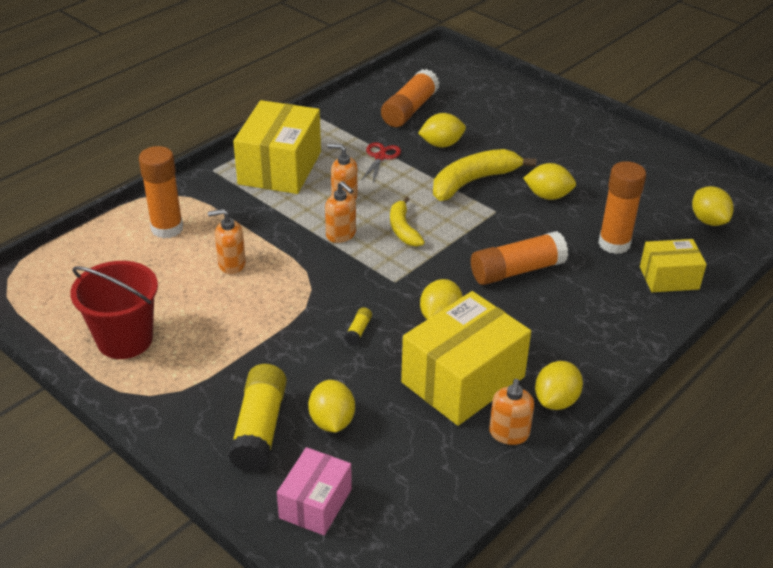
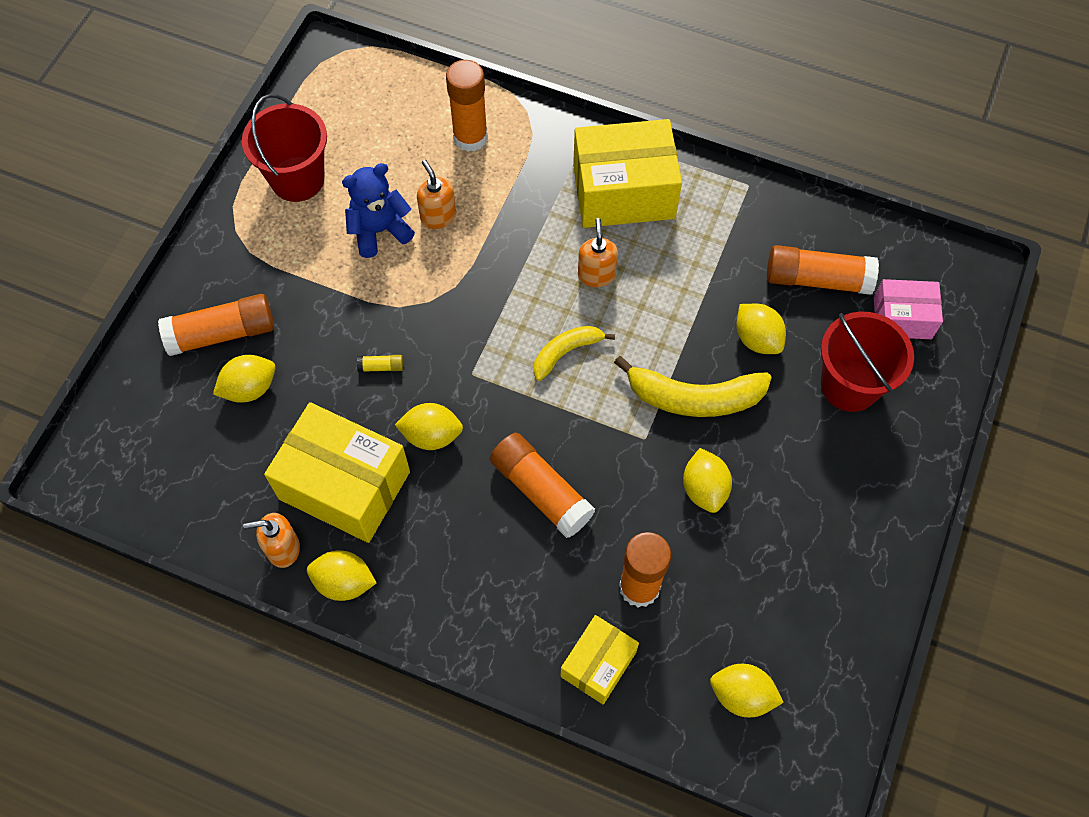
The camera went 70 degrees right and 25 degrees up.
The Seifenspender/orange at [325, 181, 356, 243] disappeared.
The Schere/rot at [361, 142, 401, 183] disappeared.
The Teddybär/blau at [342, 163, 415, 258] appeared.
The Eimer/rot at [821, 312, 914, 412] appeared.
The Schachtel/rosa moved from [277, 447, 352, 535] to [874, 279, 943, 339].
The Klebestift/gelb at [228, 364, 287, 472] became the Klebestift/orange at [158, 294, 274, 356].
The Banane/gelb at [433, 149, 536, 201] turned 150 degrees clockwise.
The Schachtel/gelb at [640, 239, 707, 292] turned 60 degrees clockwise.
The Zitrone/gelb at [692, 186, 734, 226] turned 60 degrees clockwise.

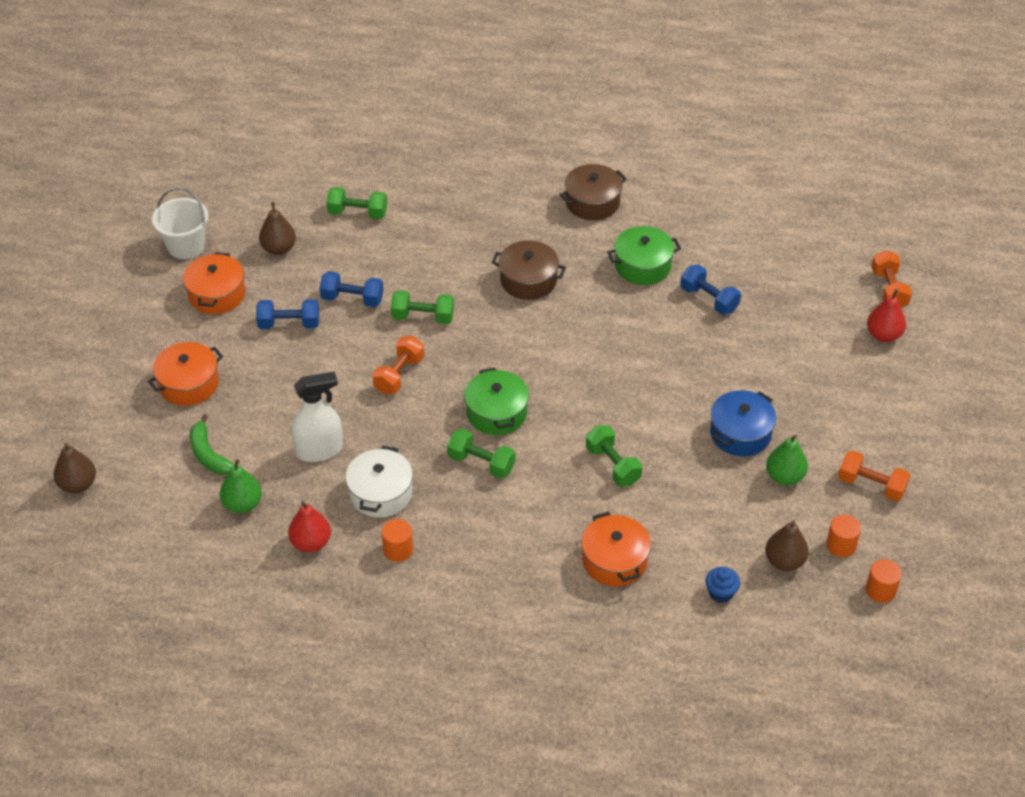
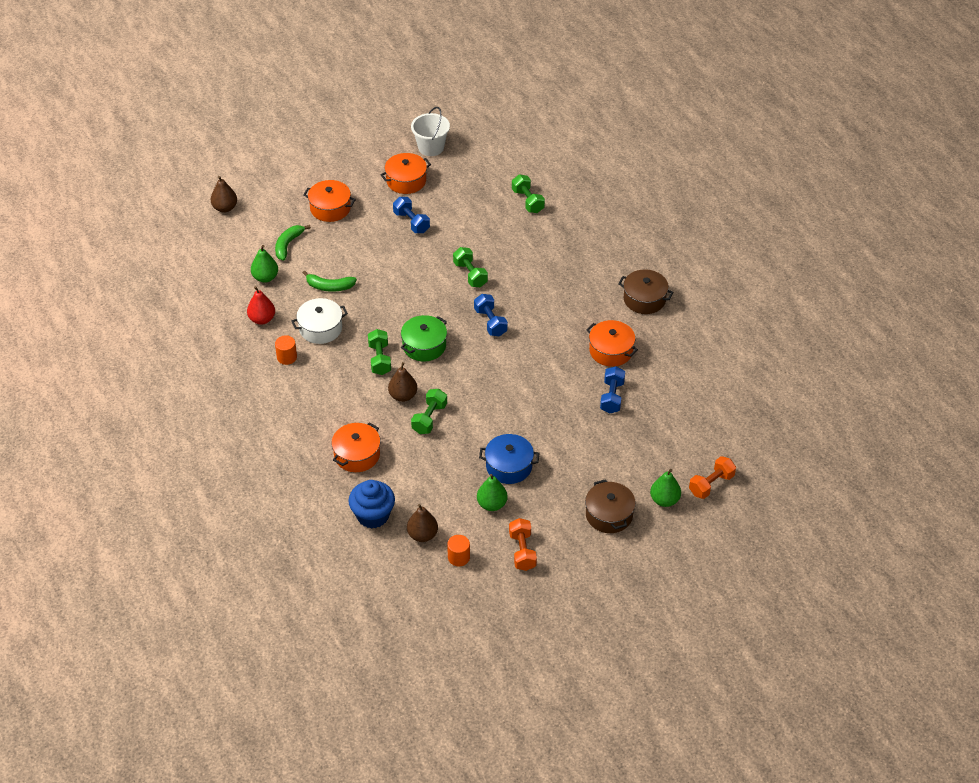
The camera went 55 degrees right and 0 degrees up.
The Hantel/orange at [372, 336, 424, 394] disappeared.
The Vollzylinder/orange at [866, 559, 902, 603] disappeared.
The Birne/braun moved from [259, 202, 296, 255] to [388, 362, 417, 402].
The Hantel/blau moved from [319, 271, 383, 307] to [474, 294, 508, 336].
The Kochtopf/braun moved from [492, 241, 566, 300] to [585, 479, 636, 533].
The Sprühflasche/weiß at [291, 372, 343, 462] was replaced by the Banane/grün at [303, 271, 357, 292].
The Kochtopf/grün at [607, 226, 681, 285] became the Kochtopf/orange at [586, 320, 638, 367].
The Birne/rot at [867, 289, 906, 342] became the Birne/grün at [650, 469, 681, 507].
The Muffin/blau at [705, 567, 740, 603] changed to 1.86 times the size.

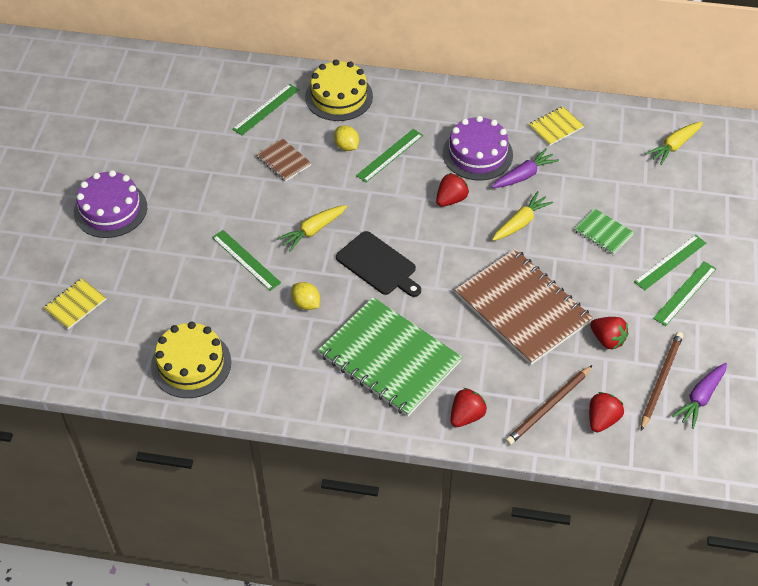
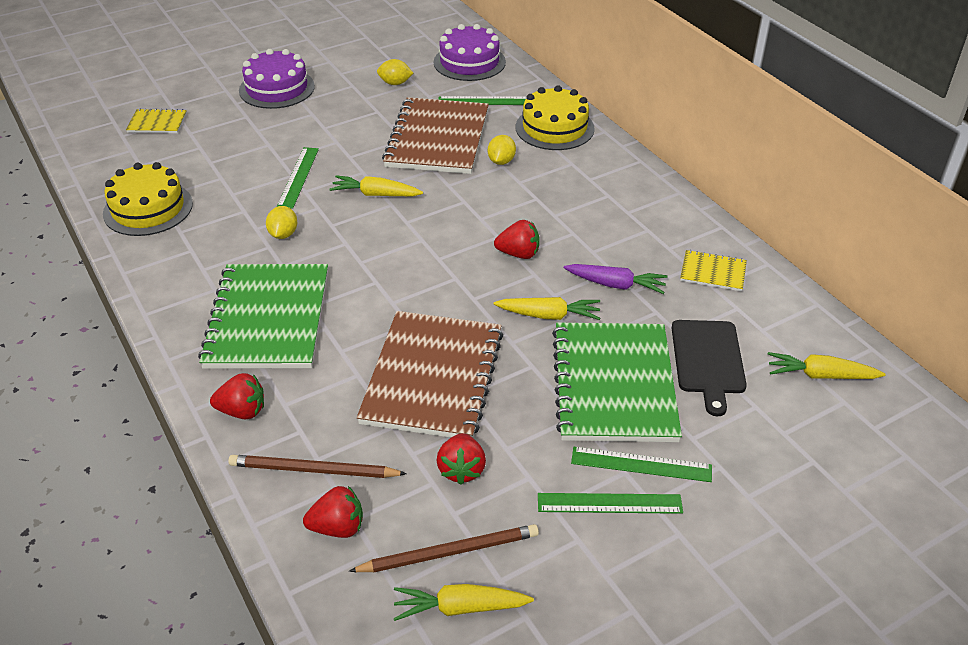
The camera went 50 degrees right and 10 degrees down.
The Lineal/grün at [356, 129, 423, 183] disappeared.
The Zitrone/gelb at [377, 59, 413, 85] appeared.
The Schneidebrett/schwarz moved from [336, 231, 421, 297] to [672, 320, 747, 416].
The Kuchen/lila moved from [443, 116, 513, 180] to [434, 24, 506, 81].
The Karotte/lila at [672, 363, 727, 429] became the Karotte/gelb at [393, 584, 534, 621].
The Notizbuch/braun at [256, 138, 311, 182] changed to 2.23 times the size.
The Notizbuch/grün at [574, 208, 634, 255] changed to 2.23 times the size.

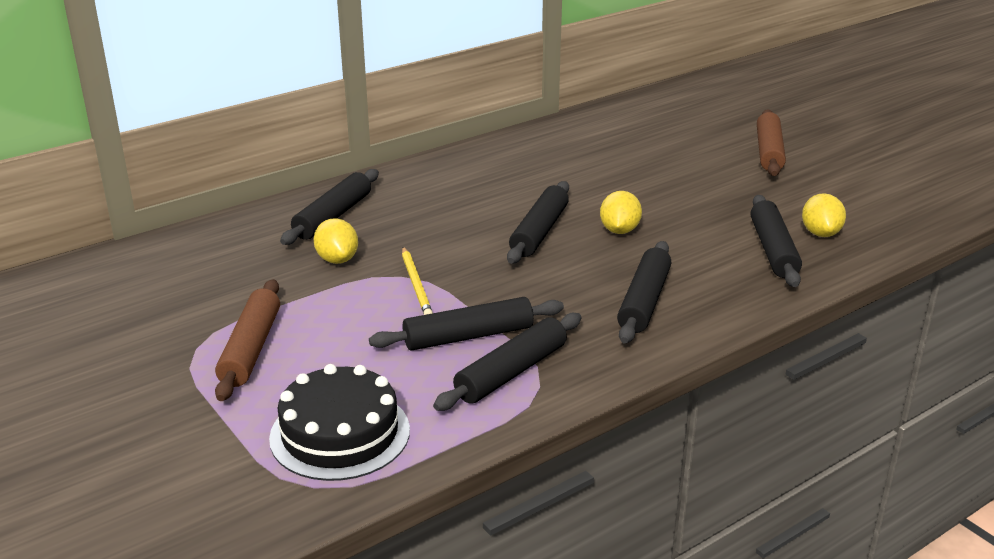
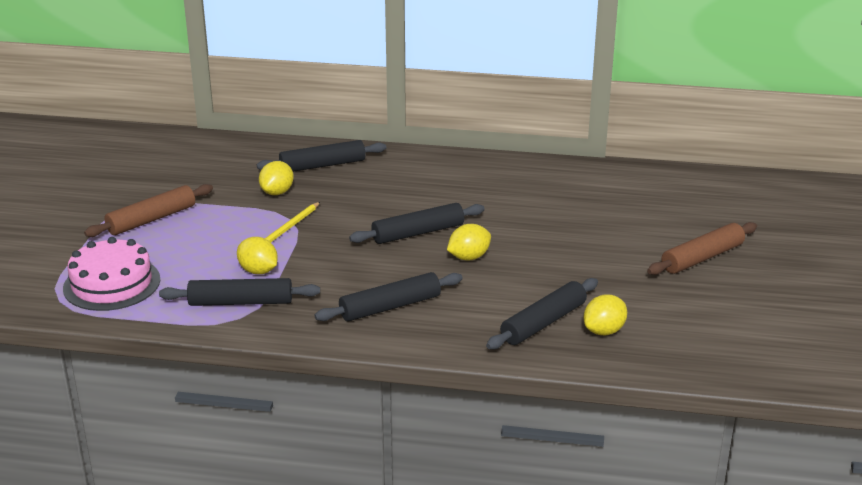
The camera went 45 degrees right and 0 degrees up.
The Nudelholz/schwarz at [369, 297, 564, 351] was replaced by the Zitrone/gelb at [237, 237, 278, 274].
The Kuchen/schwarz at [269, 364, 410, 481] became the Kuchen/rosa at [63, 237, 160, 311].

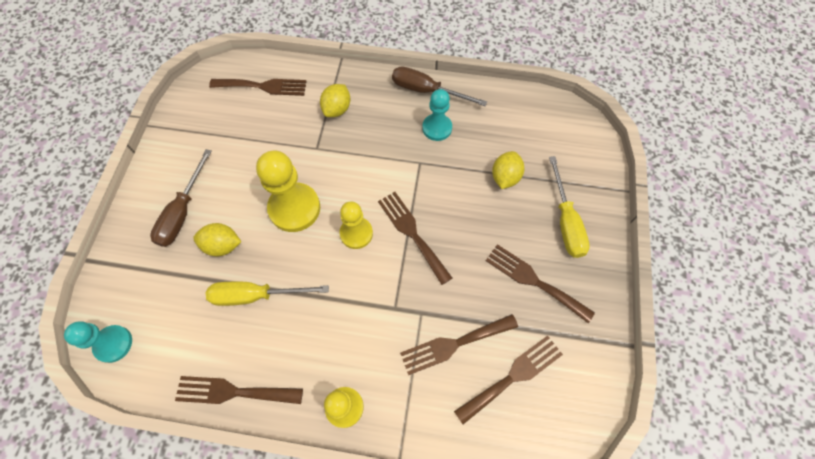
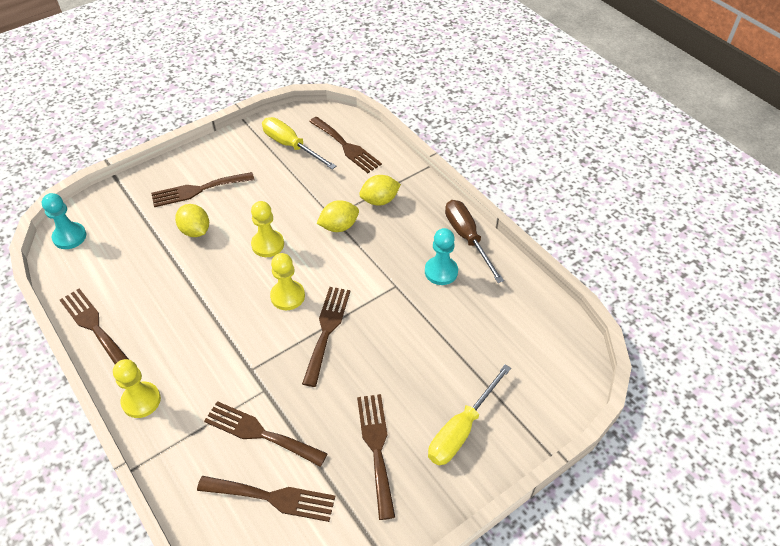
The camera went 45 degrees right and 15 degrees down.
The Schraubenzieher/gelb moved from [206, 282, 329, 306] to [262, 117, 336, 169].
The Zitrone/gelb moved from [492, 151, 524, 189] to [316, 200, 359, 232].
The Schraubenzieher/braun at [150, 149, 212, 247] was replaced by the Gabel/braun at [151, 172, 254, 207].
The Bauer/gelb at [256, 151, 320, 232] changed to 0.63 times the size.

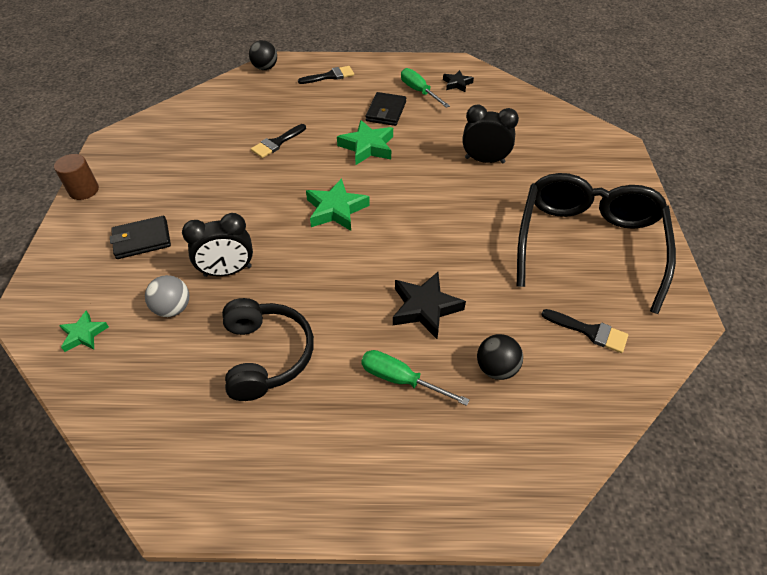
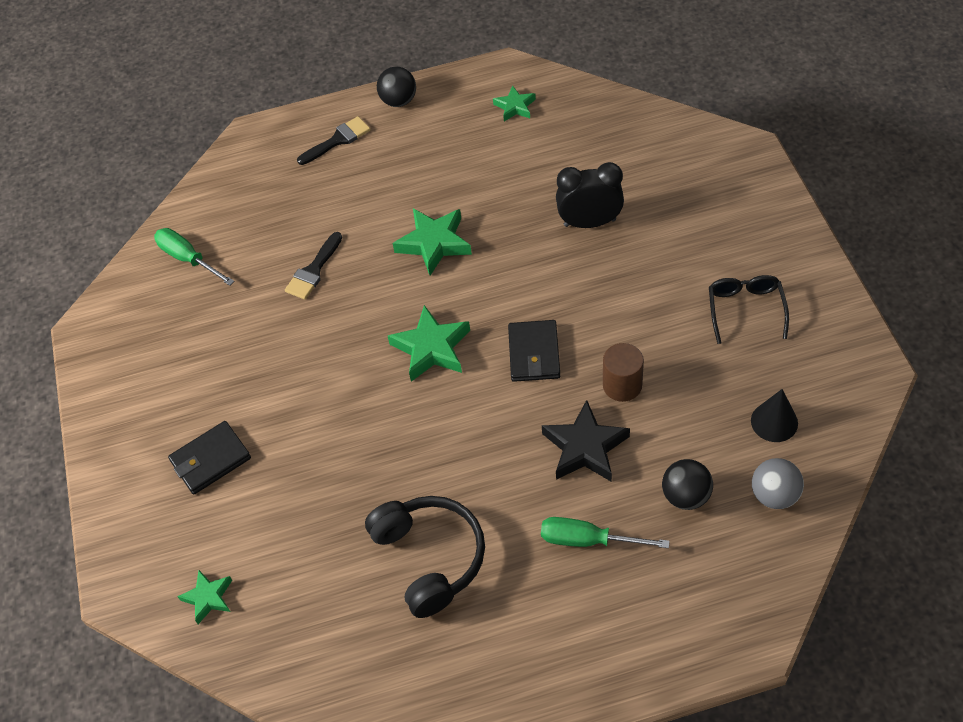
The camera went 10 degrees left and 5 degrees up.
The Wecker/schwarz at [182, 213, 253, 277] disappeared.
The Vollzylinder/braun moved from [54, 154, 99, 200] to [603, 343, 644, 402].
The Ball/grau moved from [145, 275, 189, 317] to [752, 458, 804, 509].
The Ball/schwarz moved from [249, 40, 277, 70] to [377, 67, 416, 107].
The Geldbörse/schwarz moved from [366, 92, 406, 126] to [508, 320, 560, 382].
The Schraubenzieher/grün moved from [401, 68, 450, 108] to [154, 228, 235, 286].
The Pinsel/schwarz at [541, 309, 628, 353] was replaced by the Kegel/schwarz at [751, 389, 798, 442].
The Stern/schwarz at [443, 70, 474, 92] became the Stern/grün at [493, 85, 536, 121].
The Brille/schwarz at [517, 173, 676, 314] changed to 0.44 times the size.

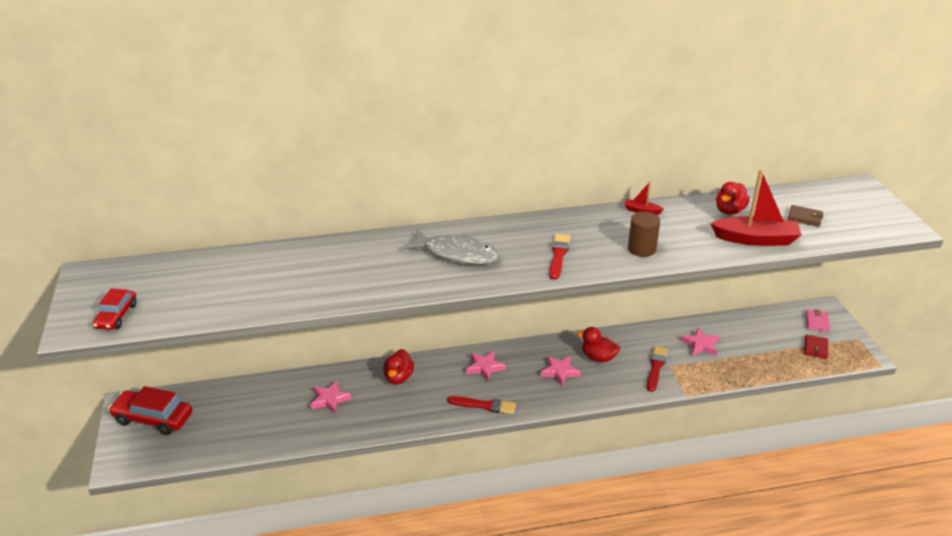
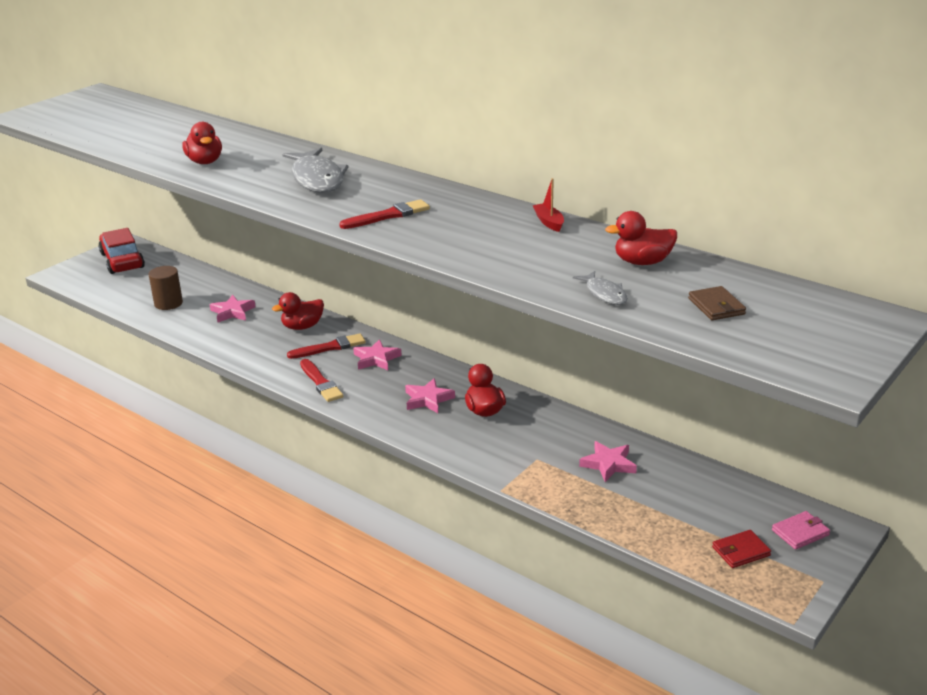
The camera went 50 degrees right and 5 degrees down.
The Auto/rot at [92, 288, 137, 330] disappeared.
The Ente/rot at [182, 122, 222, 164] appeared.
The Vollzylinder/braun moved from [628, 212, 660, 257] to [149, 266, 183, 310].
The Pinsel/rot moved from [647, 346, 668, 392] to [287, 333, 366, 359].
The Boot/rot at [710, 170, 802, 246] was replaced by the Fisch/grau at [573, 271, 628, 305].

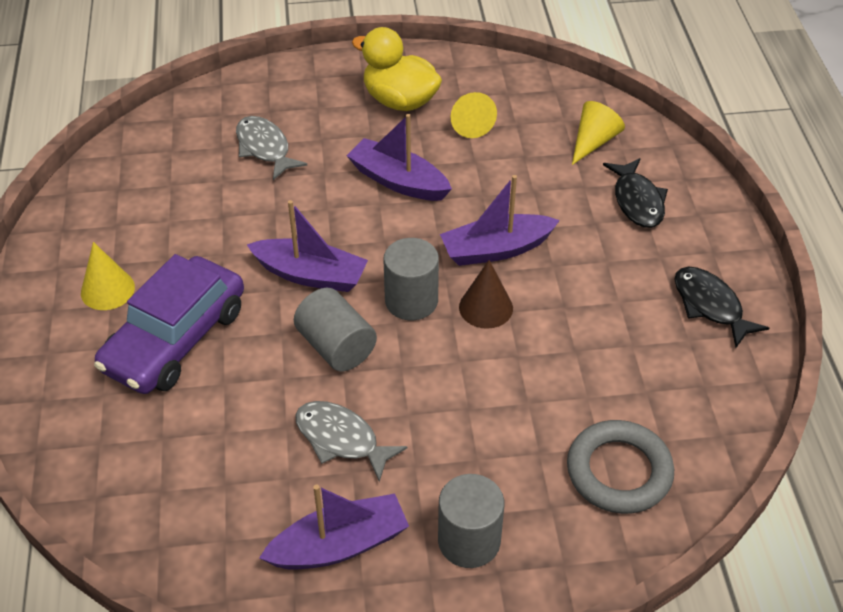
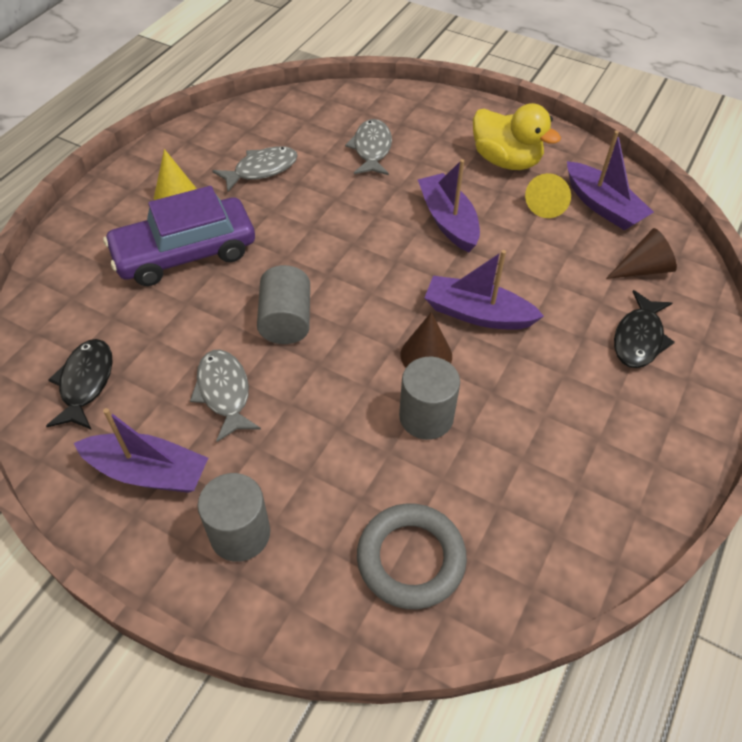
The camera went 35 degrees right and 5 degrees up.
The Fisch/grau at [212, 146, 298, 192] appeared.
The Boot/lila moved from [247, 200, 368, 292] to [567, 131, 654, 230].
The Vollzylinder/grau moved from [383, 238, 439, 320] to [399, 357, 460, 440].
The Fisch/schwarz moved from [674, 267, 769, 348] to [46, 339, 113, 430].
The Kegel/gelb at [572, 101, 625, 165] became the Kegel/braun at [606, 228, 677, 279].
The Ente/gelb at [352, 27, 442, 111] turned 150 degrees clockwise.

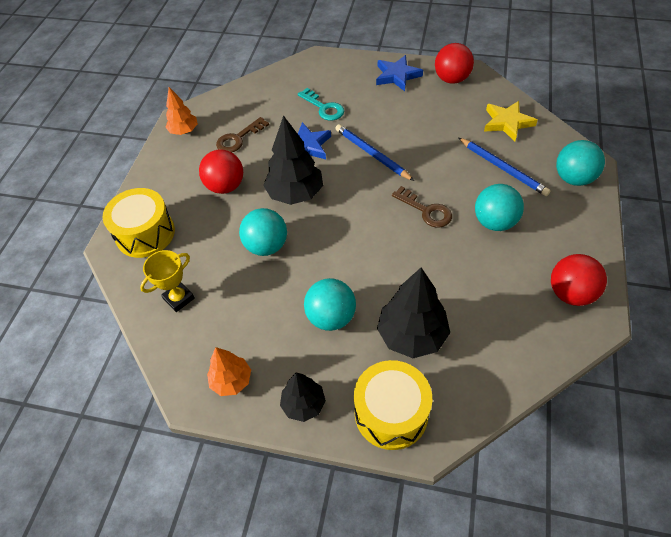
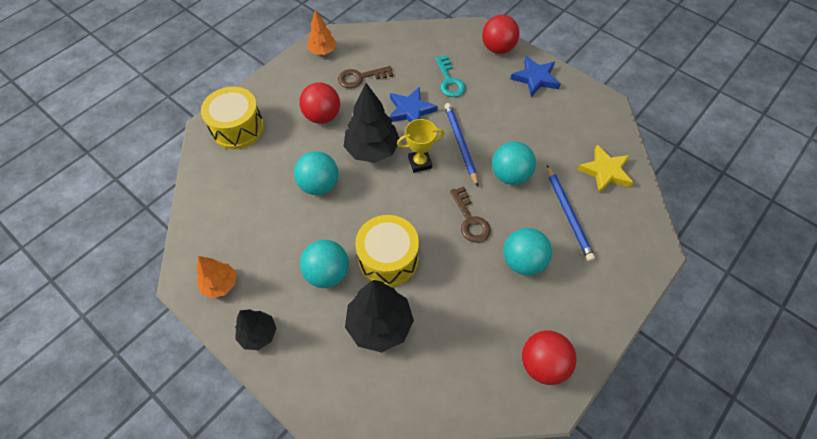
The camera went 25 degrees right and 5 degrees up.
The Pokal/gelb moved from [140, 250, 195, 312] to [397, 119, 445, 172].
The Trommel/gelb moved from [354, 360, 432, 450] to [355, 215, 419, 287].
The Ball/rot moved from [435, 43, 474, 83] to [482, 15, 520, 54].
The Ball/türkis moved from [556, 140, 605, 186] to [492, 142, 536, 185].

